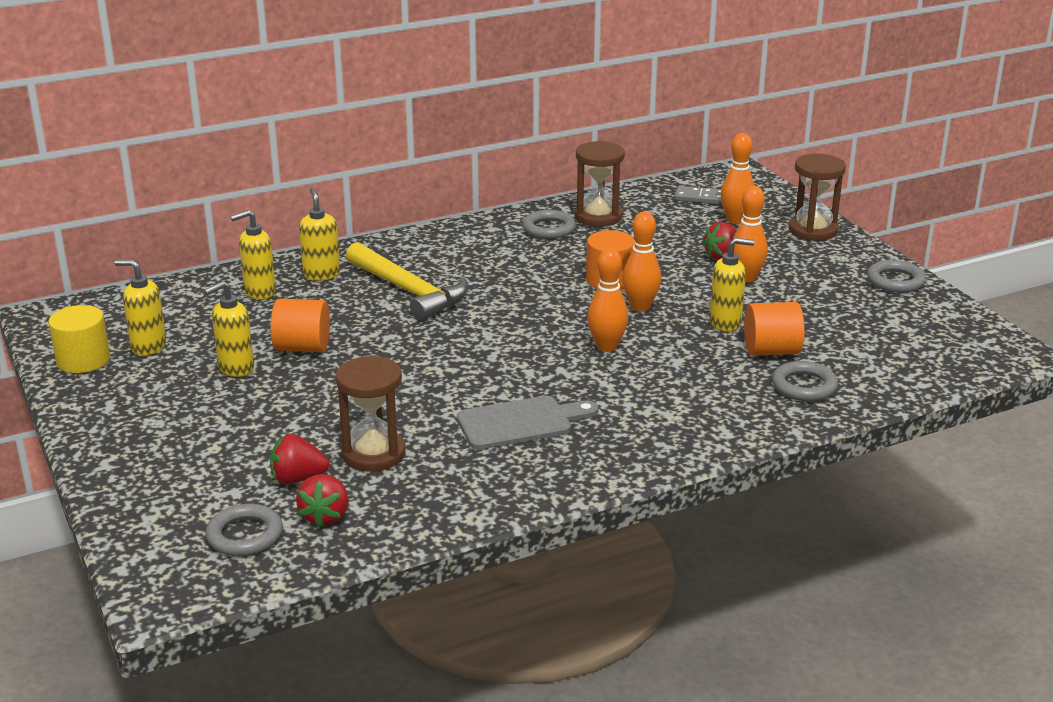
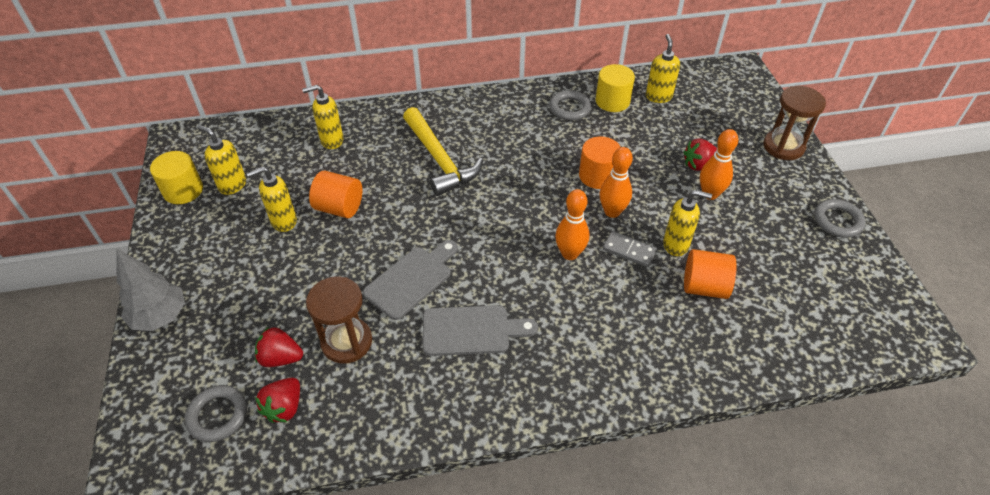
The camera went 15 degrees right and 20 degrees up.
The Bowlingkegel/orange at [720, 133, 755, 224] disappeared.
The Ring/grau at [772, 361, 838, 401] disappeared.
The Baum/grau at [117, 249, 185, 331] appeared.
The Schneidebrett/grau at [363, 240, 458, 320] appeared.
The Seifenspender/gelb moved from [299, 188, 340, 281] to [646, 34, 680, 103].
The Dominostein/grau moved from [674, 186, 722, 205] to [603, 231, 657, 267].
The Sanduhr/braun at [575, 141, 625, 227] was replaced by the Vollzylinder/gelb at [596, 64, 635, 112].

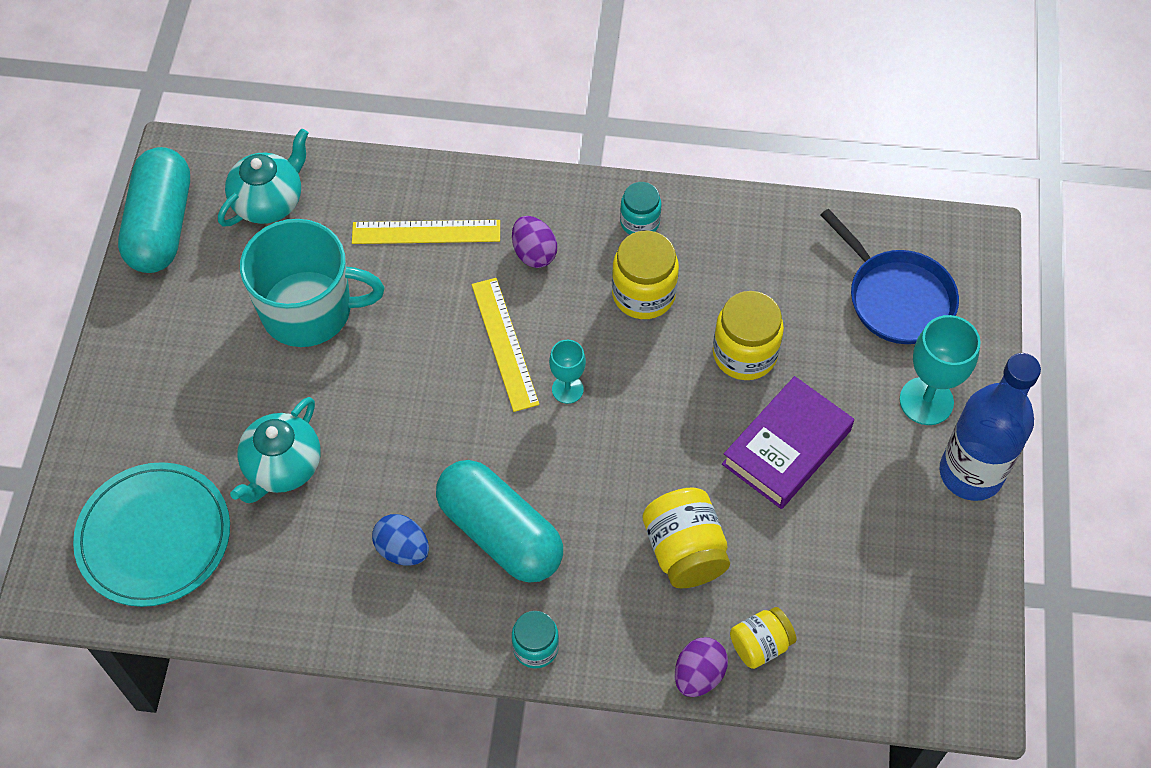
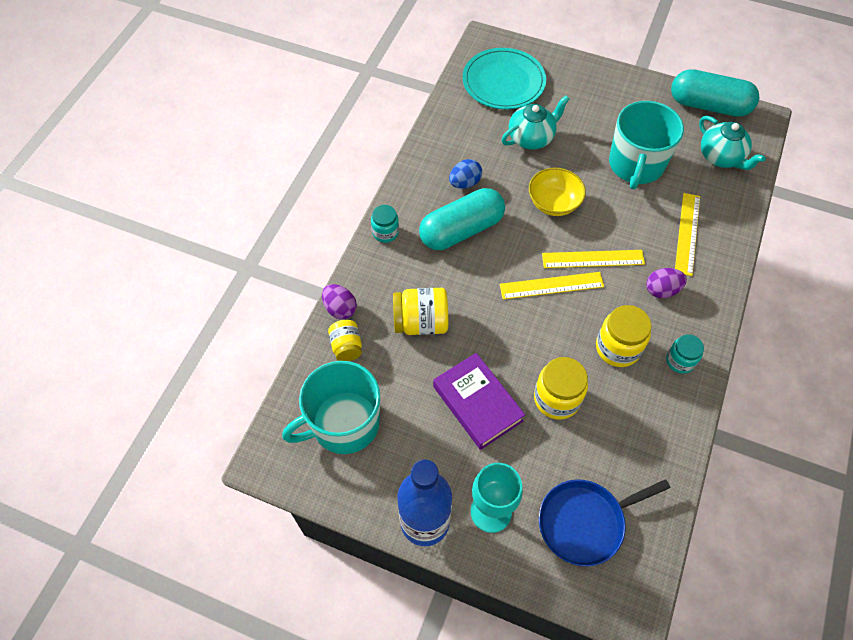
The camera went 105 degrees right and 0 degrees up.
The Tasse/türkis at [282, 361, 380, 454] appeared.
The Schüssel/gelb at [529, 168, 586, 216] appeared.
The Kelch/türkis at [549, 340, 586, 404] was replaced by the Lineal/gelb at [499, 272, 604, 299].
The Teekanne/türkis at [230, 397, 321, 503] turned 105 degrees clockwise.

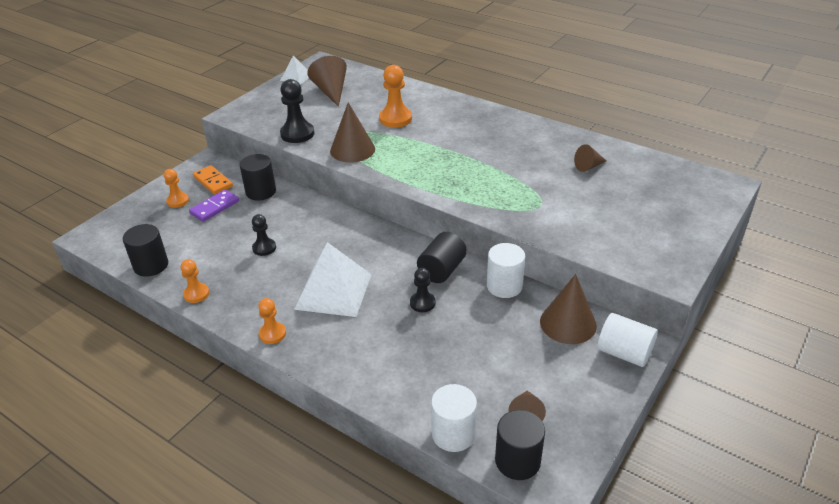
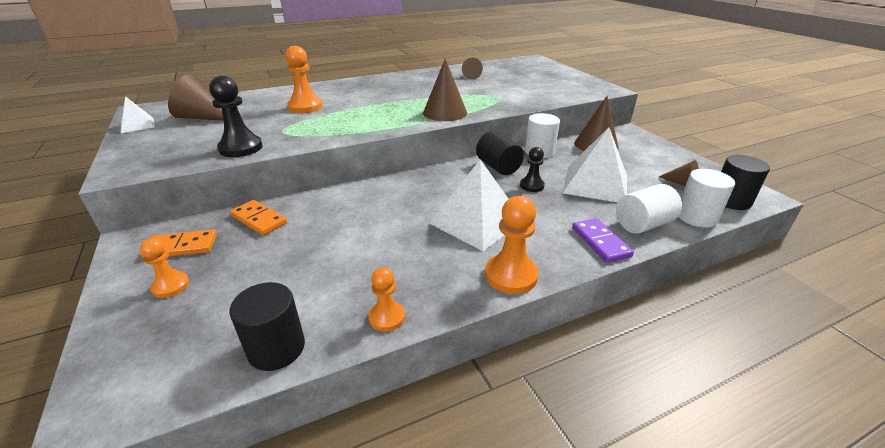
The camera went 60 degrees left and 5 degrees down.
The Bauer/schwarz at [252, 214, 276, 256] disappeared.
The Pyramide/weiß at [563, 127, 627, 202] appeared.
The Dominostein/lila moved from [189, 190, 239, 222] to [572, 218, 634, 263].
The Kegel/braun moved from [330, 102, 375, 162] to [423, 58, 467, 121].
The Vollzylinder/weiß moved from [597, 313, 658, 367] to [616, 184, 682, 234].
The Vollzylinder/schwarz at [240, 154, 276, 200] was replaced by the Dominostein/orange at [230, 200, 287, 235].
The Bauer/orange at [258, 298, 286, 344] changed to 1.62 times the size.

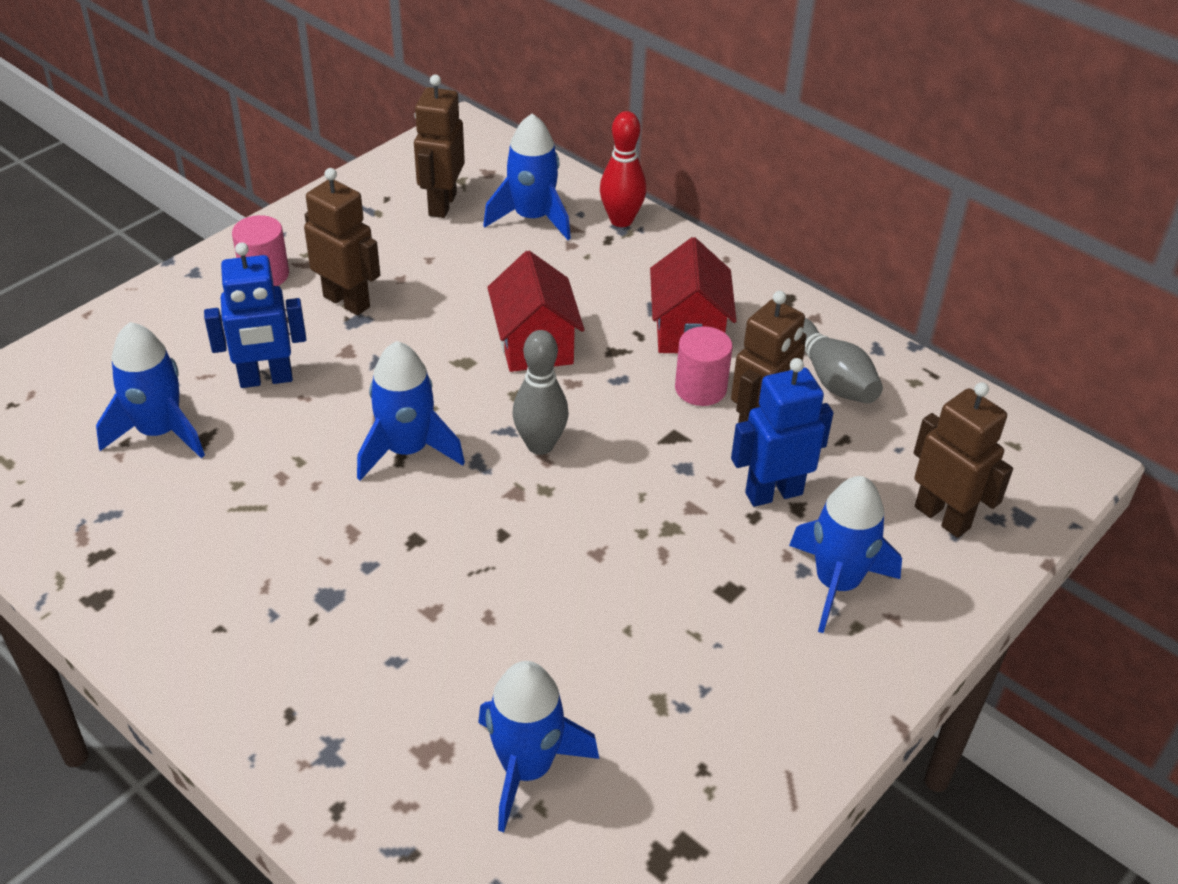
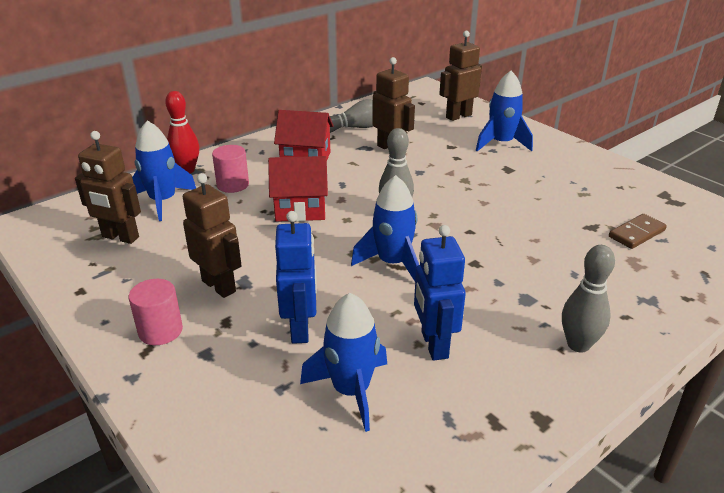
The camera went 80 degrees left and 10 degrees down.
The Bowlingkegel/grau at [562, 245, 615, 352] appeared.
The Vollzylinder/rosa moved from [675, 326, 733, 406] to [212, 145, 249, 193].
The Roboter/blau moved from [731, 358, 833, 507] to [414, 225, 466, 361].
The Rakete/blau at [478, 661, 599, 832] was replaced by the Dominostein/braun at [609, 214, 667, 249].
The Roboter/braun at [304, 168, 380, 316] turned 90 degrees clockwise.

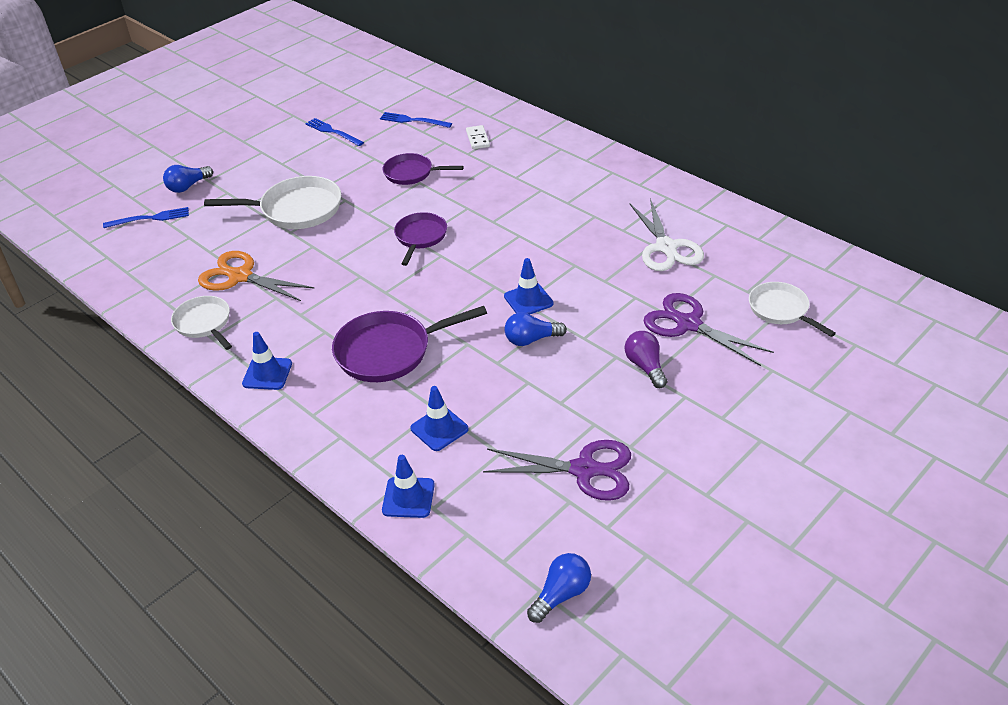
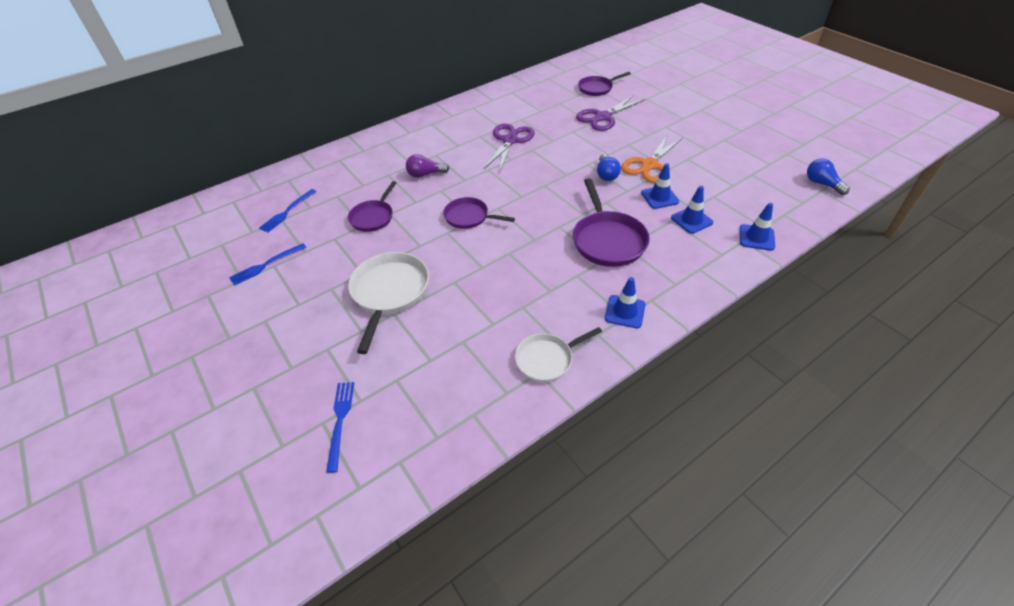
The camera went 80 degrees left and 5 degrees up.
The Glühbirne/blau at [163, 165, 213, 193] disappeared.
The Dominostein/weiß at [466, 125, 490, 149] disappeared.
The Schere/weiß at [629, 199, 704, 271] disappeared.
The Schere/orange moved from [198, 251, 315, 301] to [621, 134, 683, 183].
The Schere/lila moved from [483, 440, 631, 501] to [484, 123, 535, 171].
The Leitkegel/blau moved from [504, 258, 553, 315] to [641, 163, 679, 209].
The Glühbirne/lila moved from [625, 331, 667, 388] to [406, 154, 450, 178].
The Pfanne/weiß at [749, 282, 836, 337] became the Pfanne/lila at [578, 72, 631, 96].

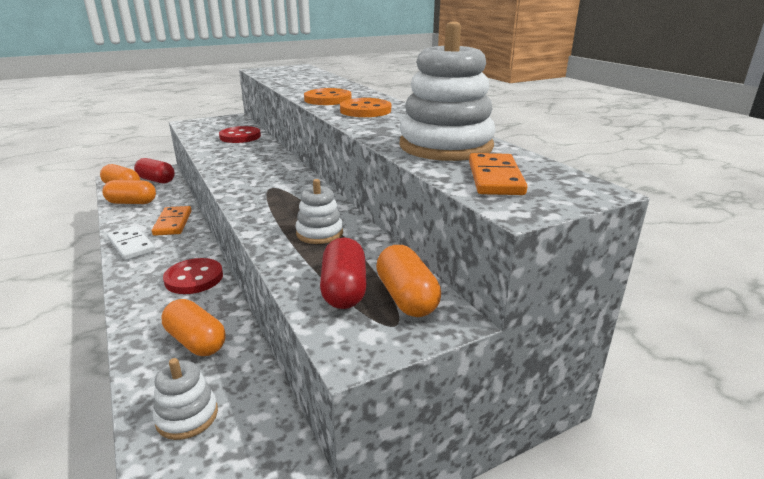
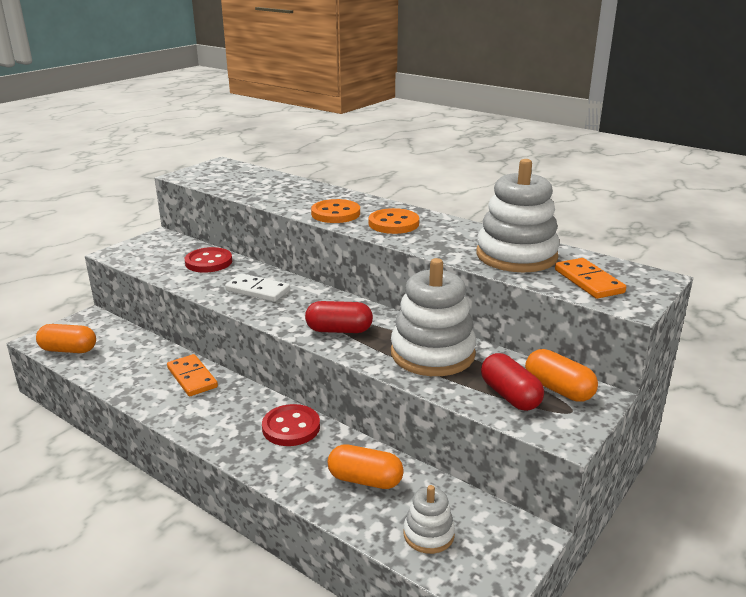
The camera went 25 degrees left and 0 degrees up.
The Kapsel/orange at [102, 180, 156, 204] disappeared.
The Dominostein/weiß moved from [107, 226, 155, 260] to [225, 274, 290, 302].
The Kapsel/rot moved from [134, 158, 175, 183] to [305, 301, 373, 333].
The Stapelspielzeug/weiß at [296, 179, 343, 244] changed to 1.97 times the size.

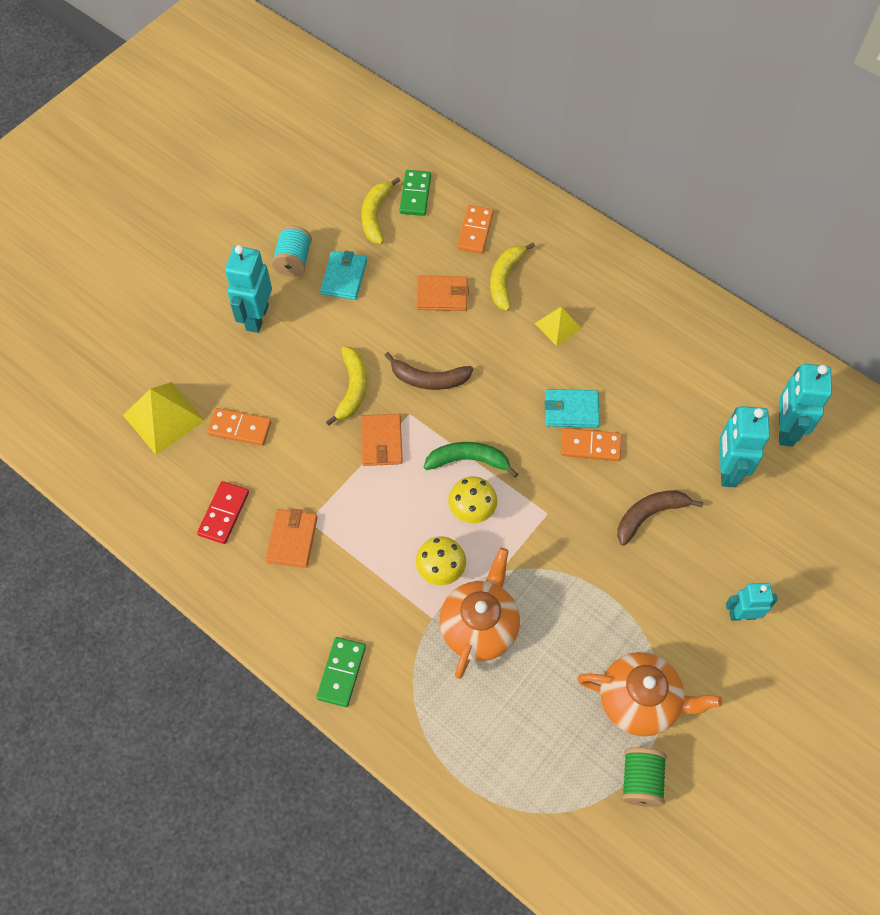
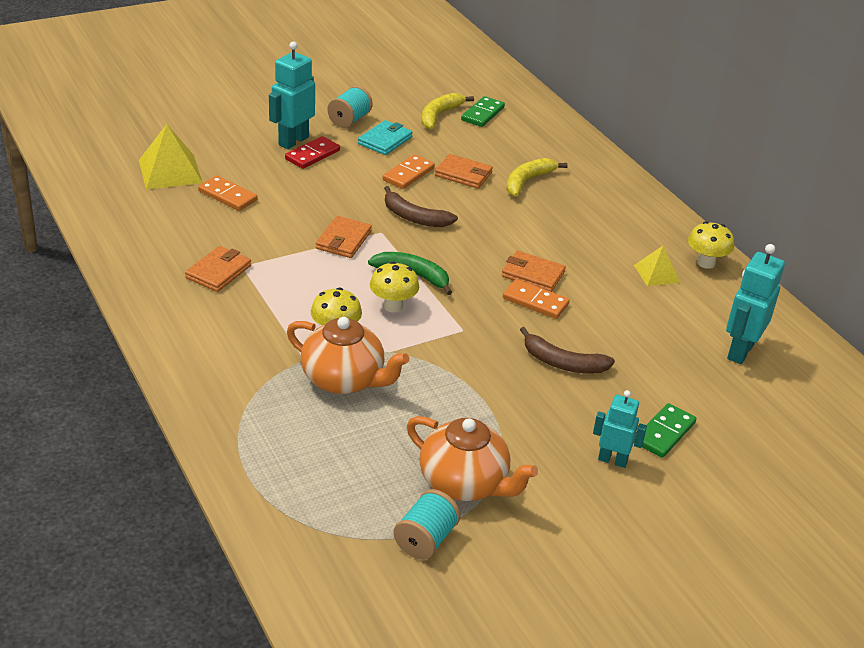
The camera went 20 degrees right and 25 degrees down.
The Banane/gelb at [326, 346, 367, 426] disappeared.
The Roboter/türkis at [719, 406, 770, 487] disappeared.
The Pilz/gelb at [688, 221, 734, 269] appeared.
The Dominostein/rot moved from [197, 481, 249, 544] to [285, 136, 340, 169].
The Dominostein/grün moved from [316, 637, 366, 707] to [634, 403, 696, 458].
The Dominostein/orange moved from [457, 205, 494, 254] to [383, 154, 435, 189].
The Pyramide/gelb moved from [535, 306, 582, 346] to [634, 246, 680, 286].
The Geldbörse/türkis at [545, 389, 600, 428] became the Geldbörse/orange at [502, 251, 566, 292].
The Garnrolle/grün at [622, 748, 667, 807] became the Garnrolle/türkis at [393, 489, 461, 560].
The Teekanne/orange at [439, 548, 520, 679] turned 75 degrees clockwise.
The Banane/braun at [617, 490, 703, 546] turned 150 degrees counterclockwise.

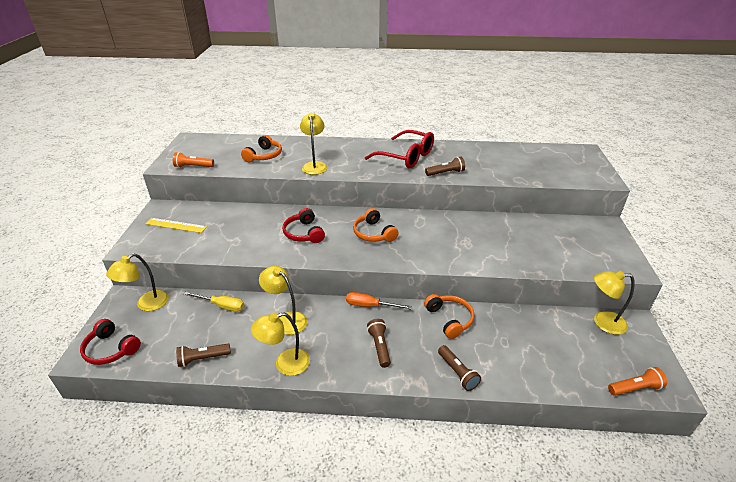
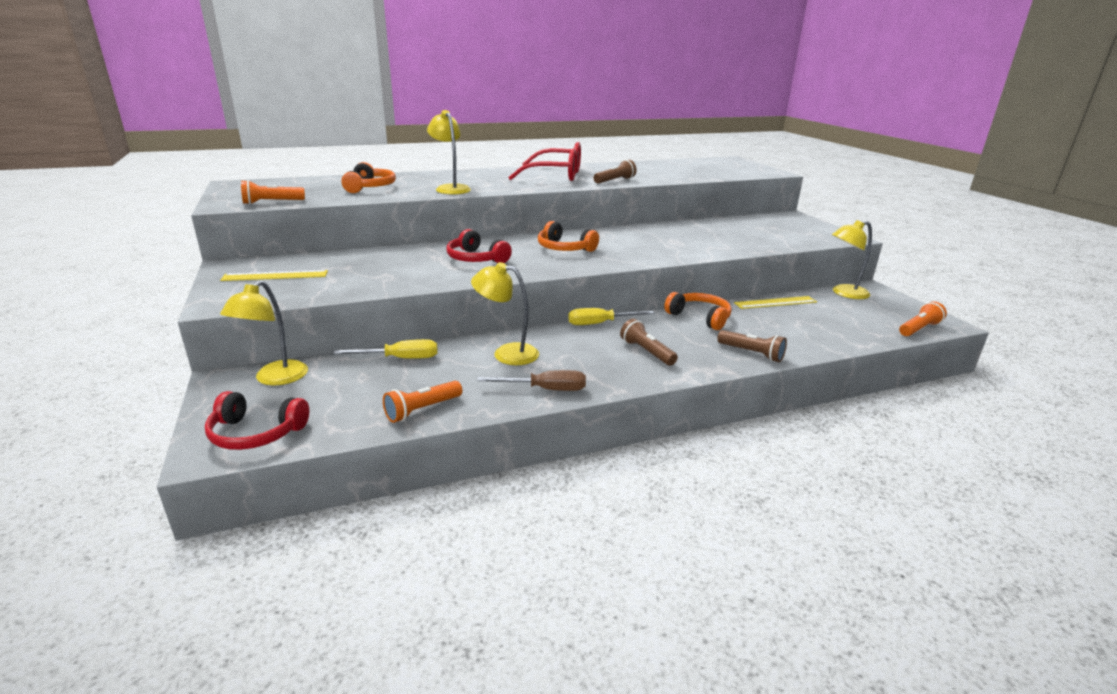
The camera went 25 degrees left and 10 degrees down.
The Lineal/gelb at [734, 296, 817, 309] appeared.
The Lampe/gelb at [251, 312, 310, 376] was replaced by the Schraubenzieher/braun at [477, 370, 586, 391].
The Taschenlampe/braun at [176, 344, 231, 367] became the Taschenlampe/orange at [383, 381, 462, 423].
The Schraubenzieher/orange at [346, 292, 412, 309] became the Schraubenzieher/gelb at [568, 308, 654, 325].

